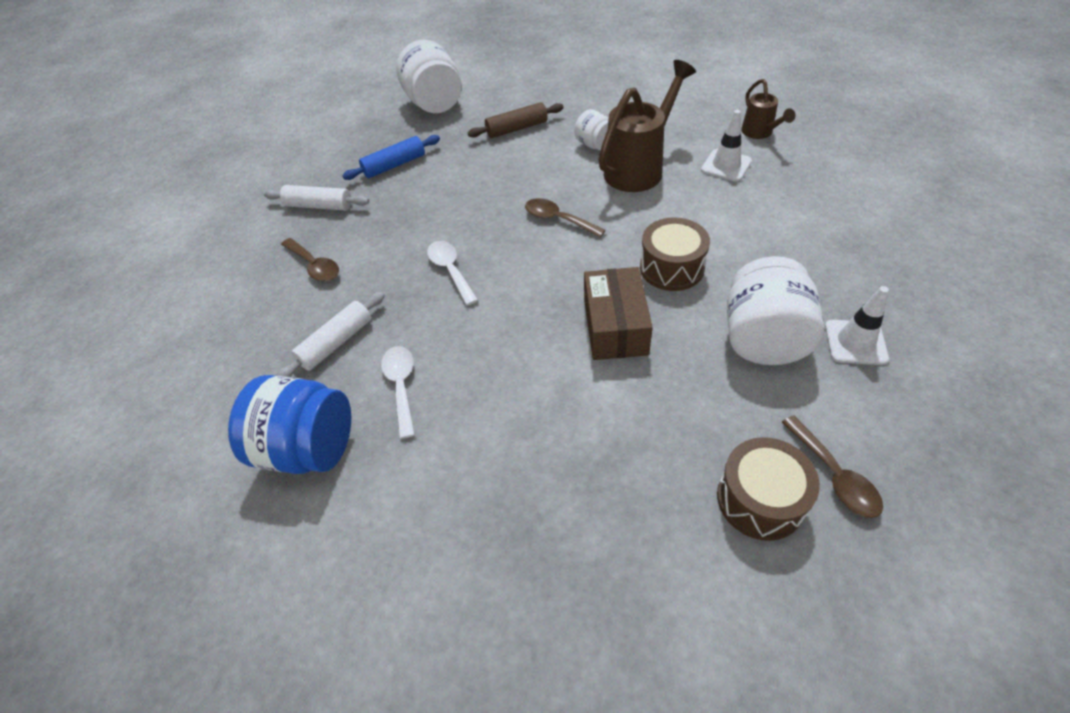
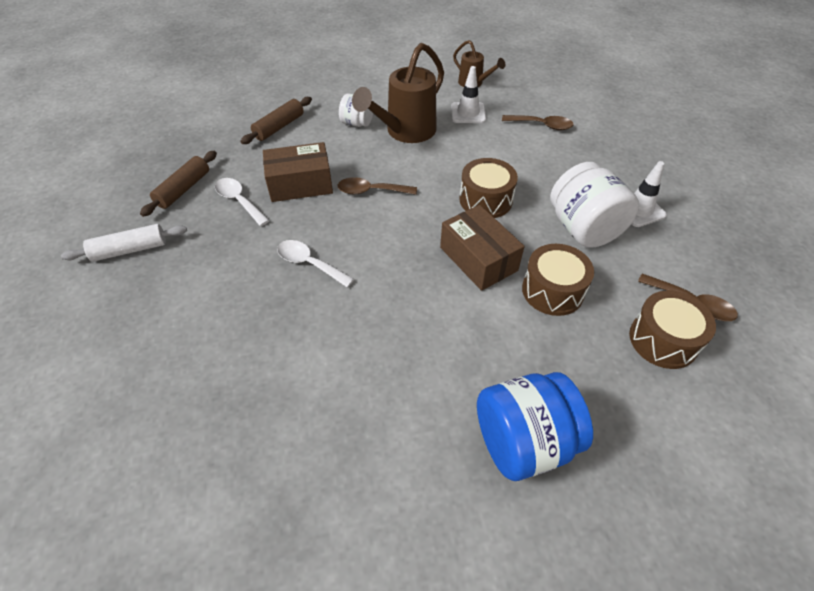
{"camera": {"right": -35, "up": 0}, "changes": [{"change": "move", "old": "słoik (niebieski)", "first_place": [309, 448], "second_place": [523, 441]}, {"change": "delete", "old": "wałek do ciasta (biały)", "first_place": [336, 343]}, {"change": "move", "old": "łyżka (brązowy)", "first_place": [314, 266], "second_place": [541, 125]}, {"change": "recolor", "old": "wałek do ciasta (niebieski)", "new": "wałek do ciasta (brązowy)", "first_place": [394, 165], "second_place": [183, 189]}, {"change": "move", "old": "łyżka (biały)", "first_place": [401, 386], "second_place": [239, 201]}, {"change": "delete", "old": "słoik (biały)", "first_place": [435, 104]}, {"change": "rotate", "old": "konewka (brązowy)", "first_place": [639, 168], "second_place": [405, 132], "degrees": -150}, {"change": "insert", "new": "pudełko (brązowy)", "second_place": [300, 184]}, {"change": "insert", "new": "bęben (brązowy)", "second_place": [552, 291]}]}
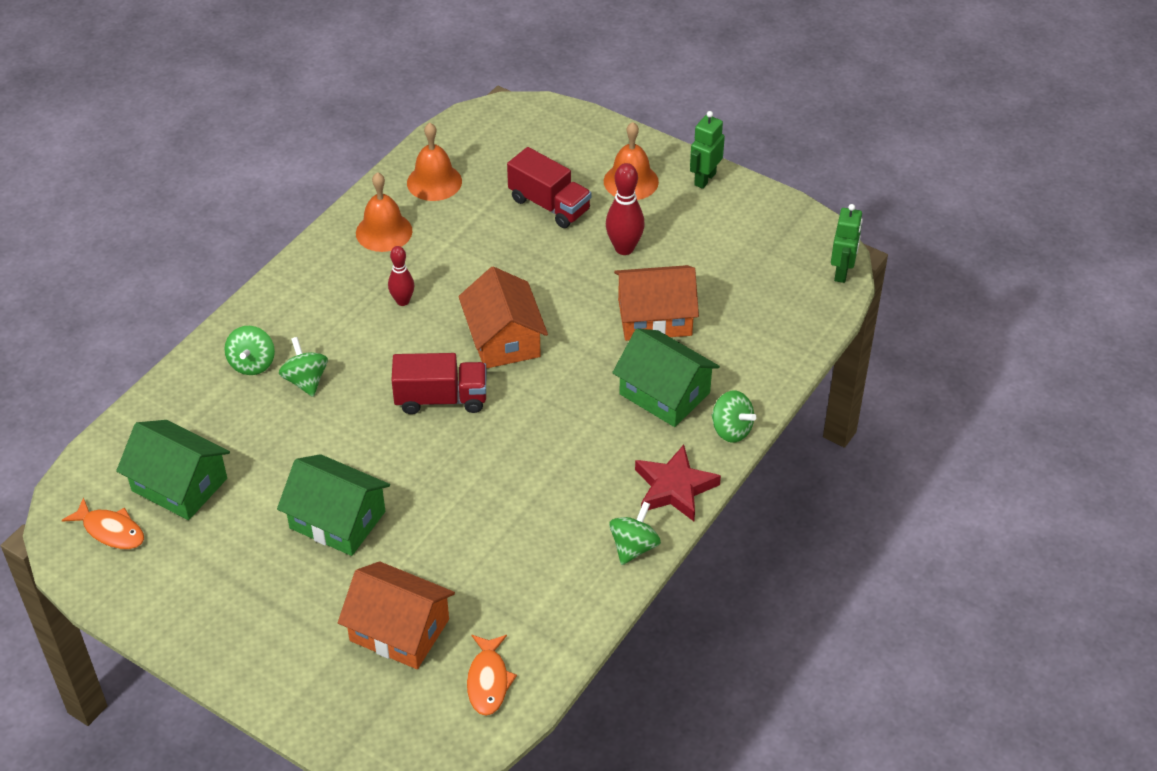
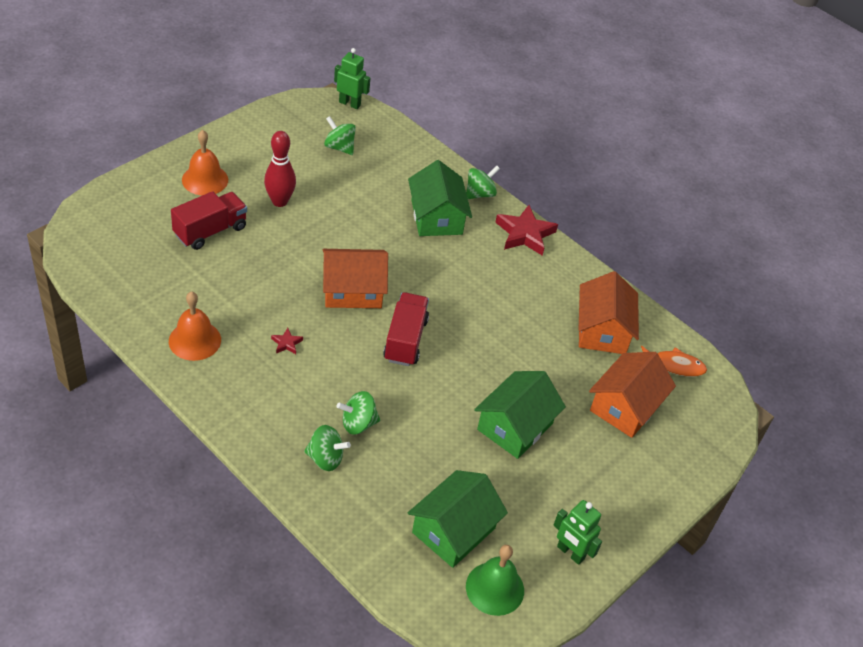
{"camera": {"right": -85, "up": 0}, "changes": [{"change": "replace", "old": "ryba (pomarańczowy)", "new": "dzwonek (zielony)", "first_place": [111, 531], "second_place": [495, 588]}, {"change": "replace", "old": "kręgiel (czerwony)", "new": "gwiazda (czerwony)", "first_place": [402, 301], "second_place": [286, 343]}, {"change": "delete", "old": "dzwonek (pomarańczowy)", "first_place": [434, 182]}, {"change": "move", "old": "bączek (zielony)", "first_place": [634, 547], "second_place": [339, 147]}, {"change": "rotate", "old": "domek (zielony)", "first_place": [664, 393], "second_place": [436, 217], "degrees": -60}, {"change": "move", "old": "domek (pomarańczowy)", "first_place": [654, 317], "second_place": [602, 330]}, {"change": "move", "old": "robot (zielony)", "first_place": [704, 179], "second_place": [570, 553]}]}
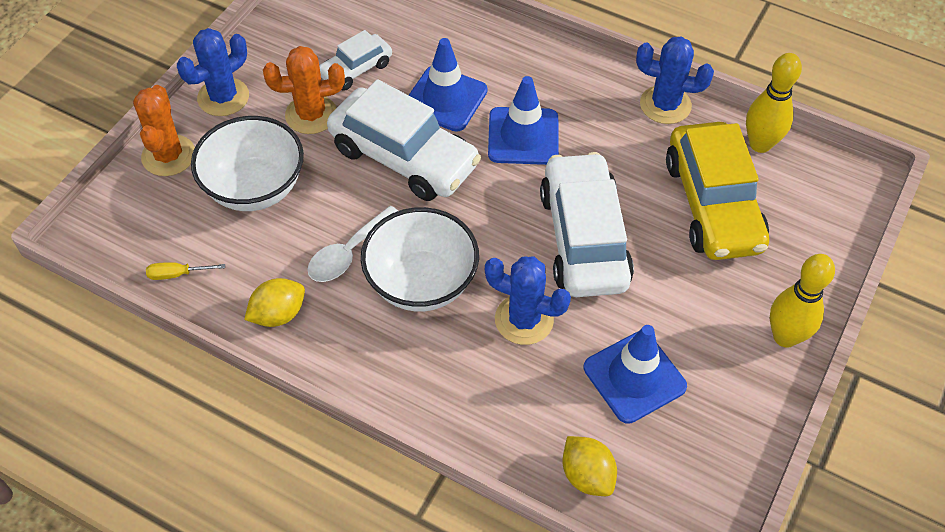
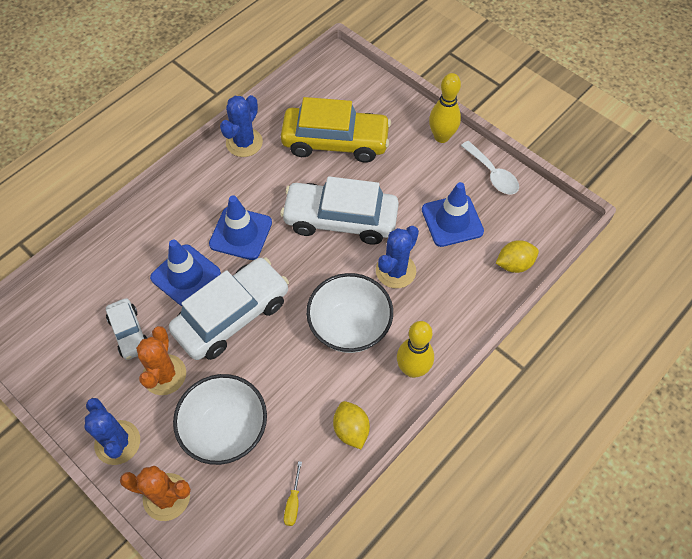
{"camera": {"right": -75, "up": 5}, "changes": [{"change": "move", "old": "łyżka (biały)", "first_place": [348, 253], "second_place": [492, 174]}, {"change": "move", "old": "kręgiel (żółty)", "first_place": [760, 144], "second_place": [412, 369]}]}
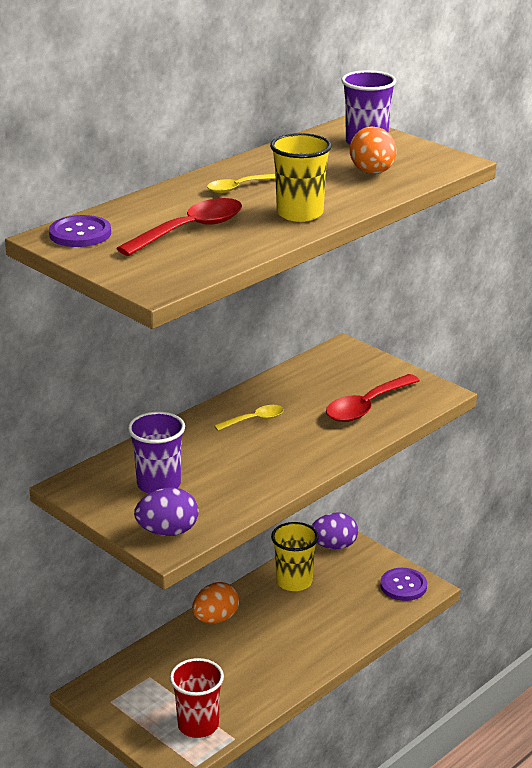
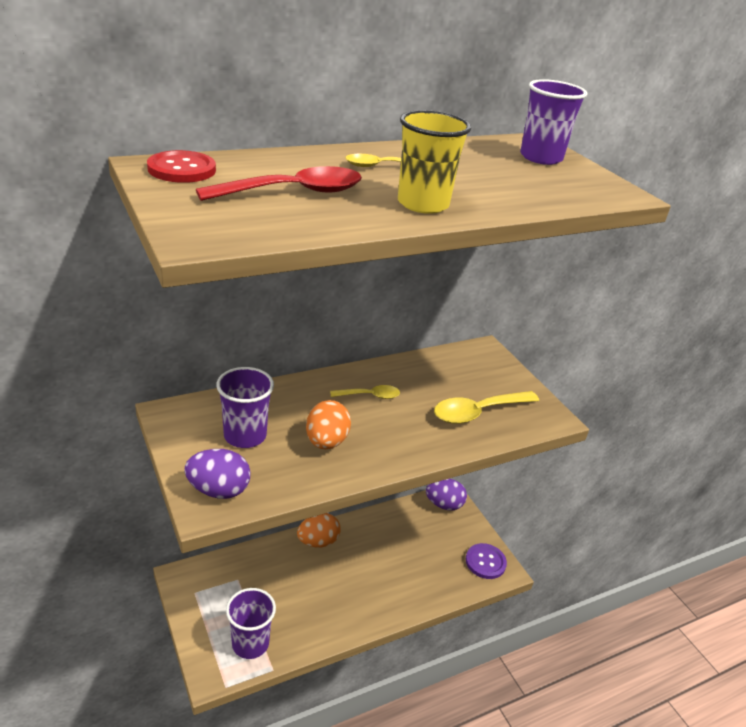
{"camera": {"right": 15, "up": 5}, "changes": [{"change": "recolor", "old": "guzik (fioletowy)", "new": "guzik (czerwony)", "first_place": [80, 234], "second_place": [182, 169]}, {"change": "recolor", "old": "szklanka (czerwony)", "new": "szklanka (fioletowy)", "first_place": [198, 725], "second_place": [250, 643]}, {"change": "delete", "old": "szklanka (żółty)", "first_place": [294, 581]}, {"change": "recolor", "old": "łyżka (czerwony)", "new": "łyżka (żółty)", "first_place": [366, 407], "second_place": [478, 412]}, {"change": "move", "old": "jajko (pomarańczowy)", "first_place": [372, 173], "second_place": [326, 442]}]}
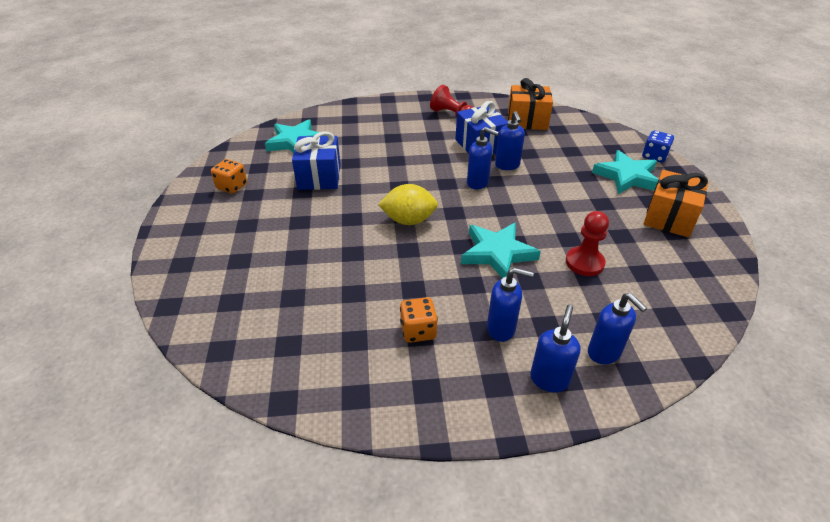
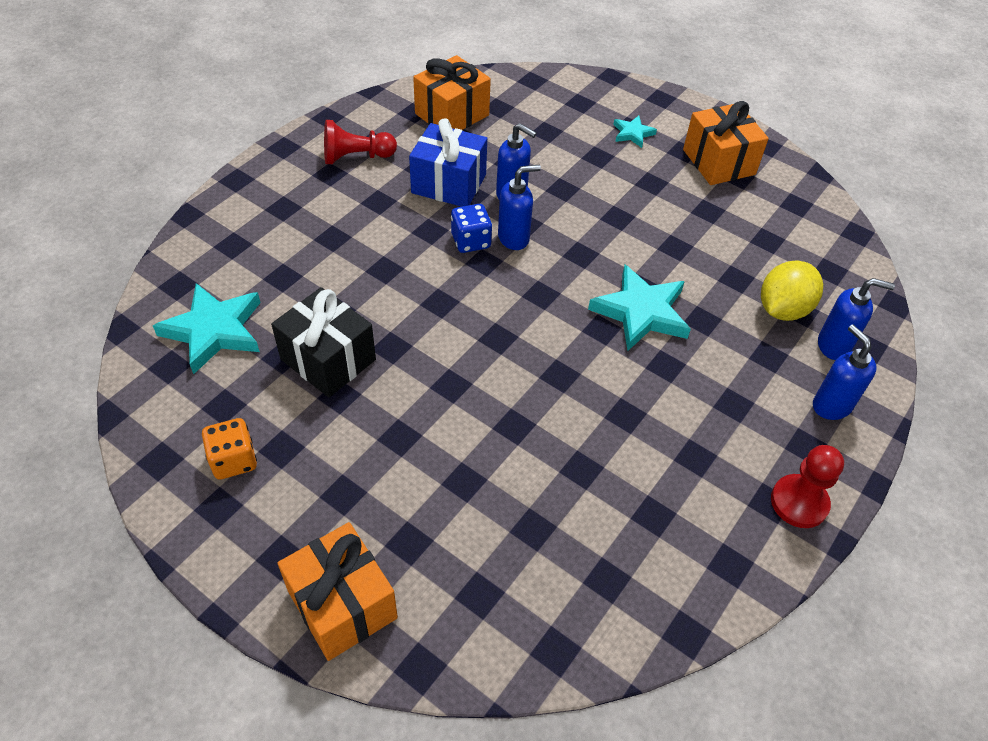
{"camera": {"right": -50, "up": 10}, "changes": [{"change": "recolor", "old": "prezent (niebieski)", "new": "prezent (czarny)", "first_place": [319, 177], "second_place": [328, 359]}, {"change": "move", "old": "cytryna (żółty)", "first_place": [408, 220], "second_place": [783, 309]}, {"change": "delete", "old": "kostka do gry (pomarańczowy)", "first_place": [418, 331]}, {"change": "delete", "old": "dozownik mydła (niebieski)", "first_place": [501, 329]}, {"change": "move", "old": "pionek (czerwony)", "first_place": [584, 263], "second_place": [799, 502]}, {"change": "resize", "old": "gwiazda (turkusowy)", "first_place": [627, 176], "second_place": [632, 133], "factor": 0.52}, {"change": "move", "old": "kostka do gry (niebieski)", "first_place": [654, 156], "second_place": [471, 241]}, {"change": "insert", "new": "prezent (pomarańczowy)", "second_place": [342, 604]}]}
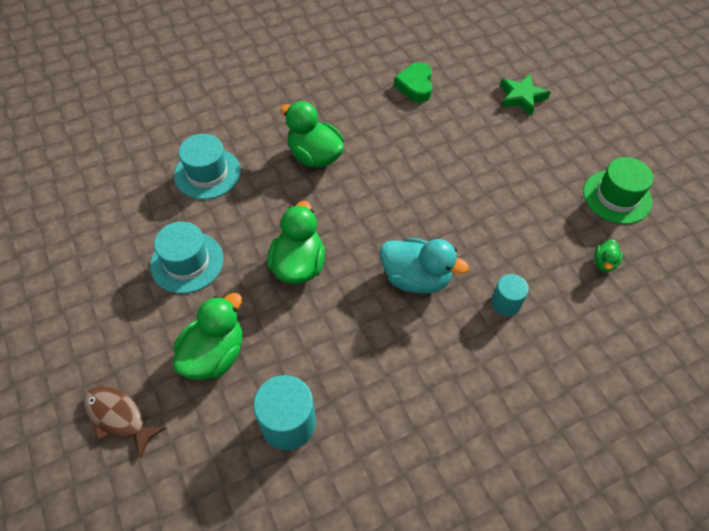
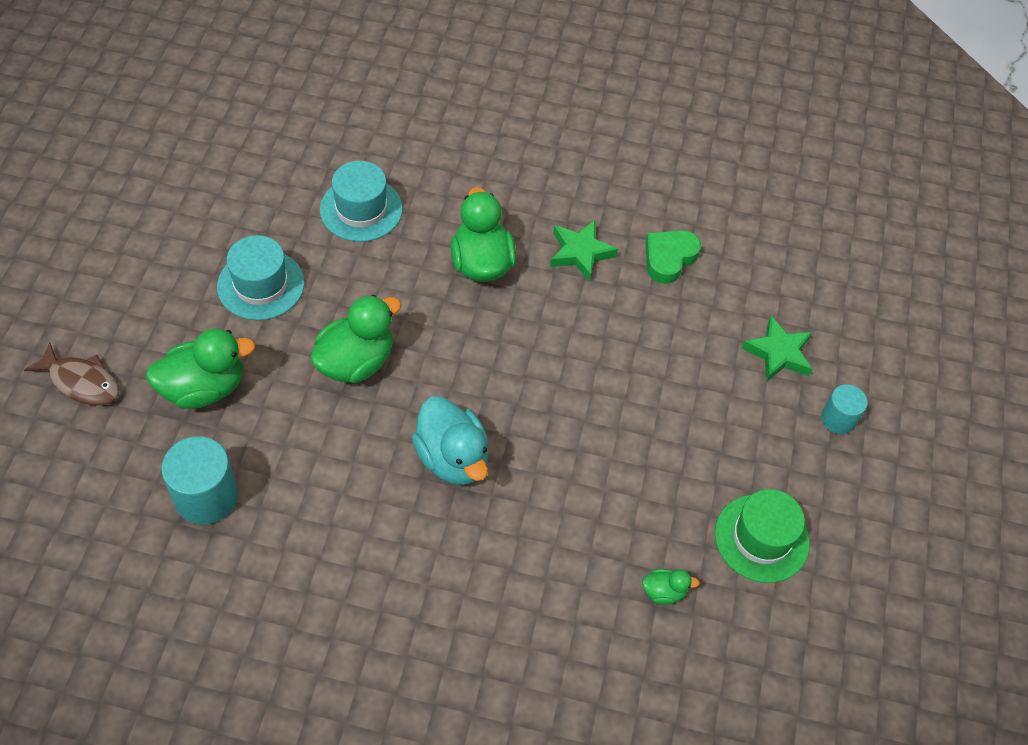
{"camera": {"right": 35, "up": 0}, "changes": [{"change": "rotate", "old": "ryba (brązowy)", "first_place": [119, 417], "second_place": [81, 382], "degrees": 135}, {"change": "move", "old": "walec (turkusowy)", "first_place": [506, 303], "second_place": [838, 419]}, {"change": "rotate", "old": "kaczka (zielony)", "first_place": [604, 263], "second_place": [664, 592], "degrees": -150}, {"change": "insert", "new": "gwiazda (zielony)", "second_place": [580, 253]}]}
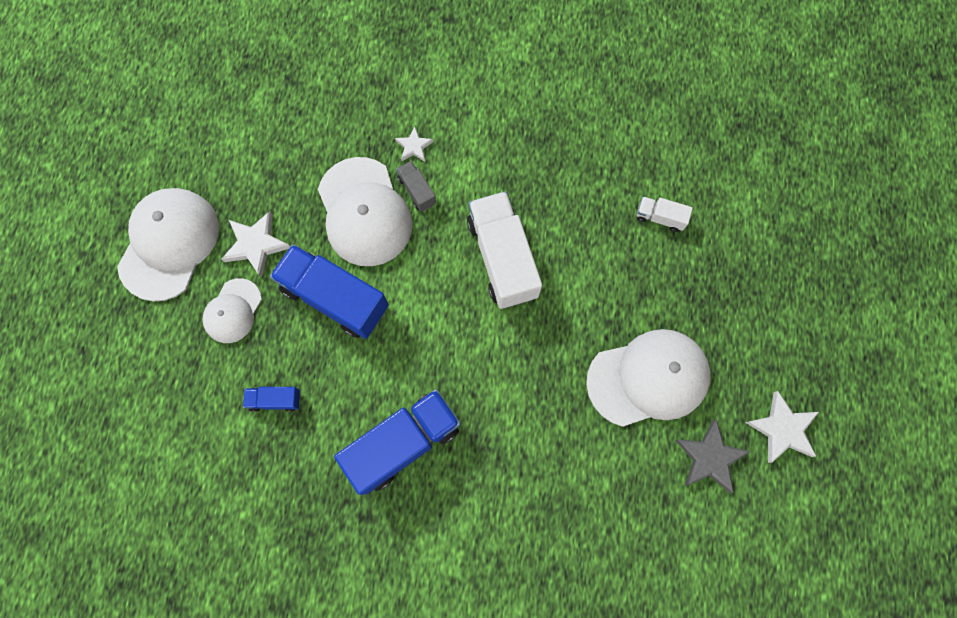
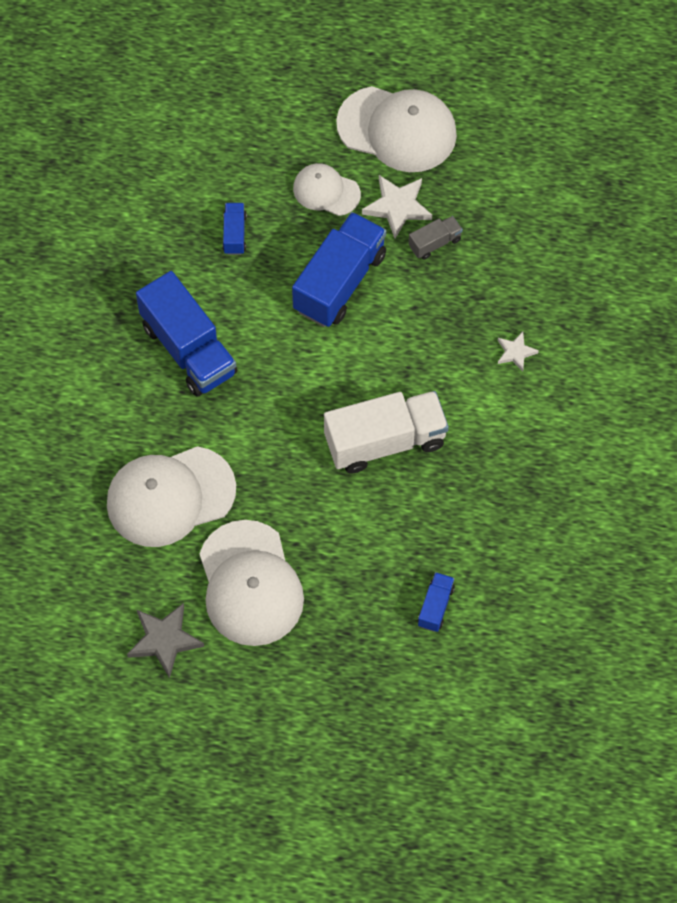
{"camera": {"right": 90, "up": -10}, "changes": [{"change": "move", "old": "czapka (biały)", "first_place": [364, 212], "second_place": [170, 496]}, {"change": "move", "old": "ciężarówka (szary)", "first_place": [417, 191], "second_place": [434, 243]}, {"change": "recolor", "old": "ciężarówka (biały)", "new": "ciężarówka (niebieski)", "first_place": [660, 218], "second_place": [435, 606]}, {"change": "delete", "old": "gwiazda (biały)", "first_place": [782, 429]}]}
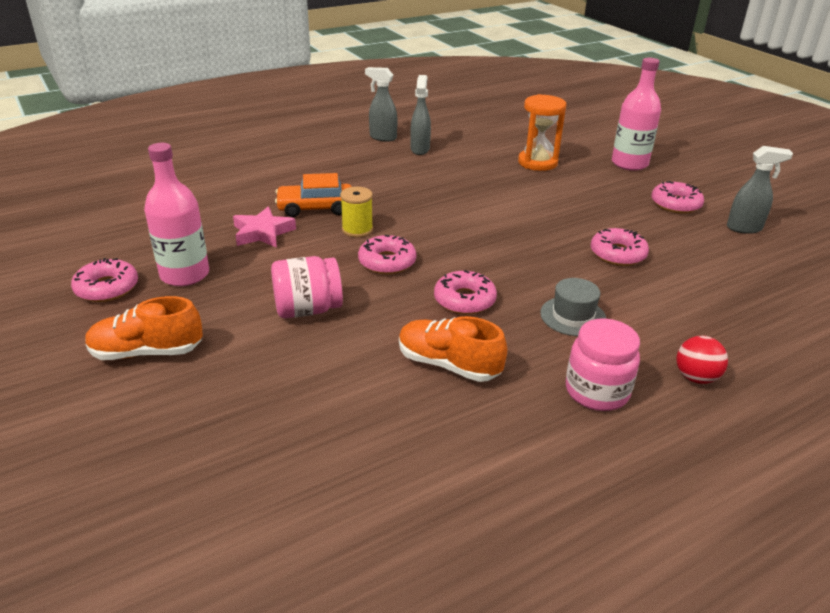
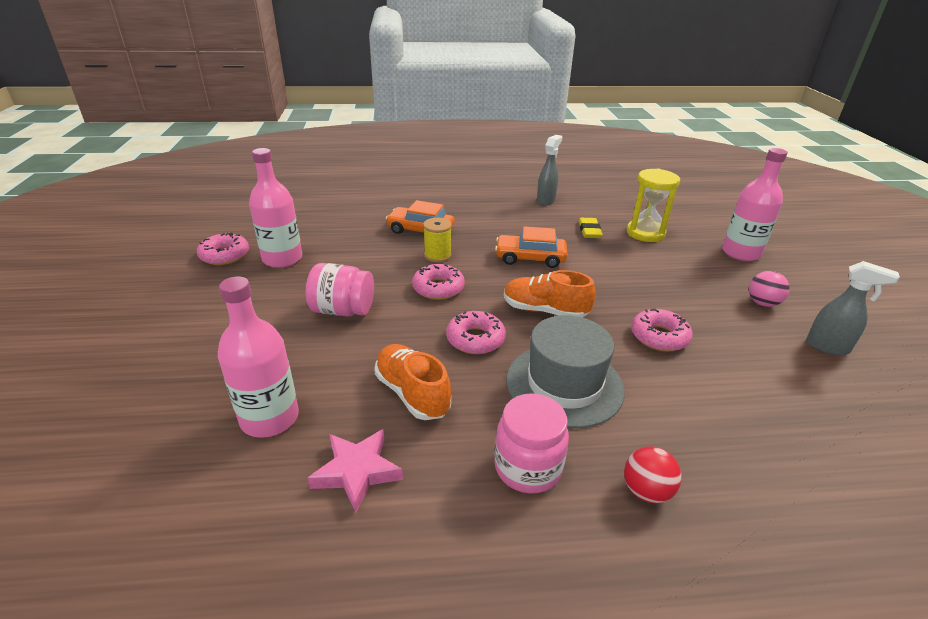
{"camera": {"right": 25, "up": 0}, "changes": [{"change": "move", "old": "but (pomarańczowy)", "first_place": [147, 352], "second_place": [544, 310]}, {"change": "move", "old": "gwiazda (różowy)", "first_place": [263, 233], "second_place": [357, 472]}, {"change": "delete", "old": "spryskiwacz (szary)", "first_place": [382, 137]}, {"change": "recolor", "old": "klepsydra (pomarańczowy)", "new": "klepsydra (żółty)", "first_place": [537, 162], "second_place": [645, 233]}, {"change": "resize", "old": "kapelusz (szary)", "first_place": [573, 316], "second_place": [564, 384], "factor": 1.76}, {"change": "replace", "old": "donut (różowy)", "new": "piłka (różowy)", "first_place": [675, 204], "second_place": [762, 303]}, {"change": "insert", "new": "butelka (różowy)", "second_place": [270, 418]}, {"change": "insert", "new": "samochód (pomarańczowy)", "second_place": [530, 258]}, {"change": "insert", "new": "gumka do mazania (żółty)", "second_place": [589, 231]}]}
